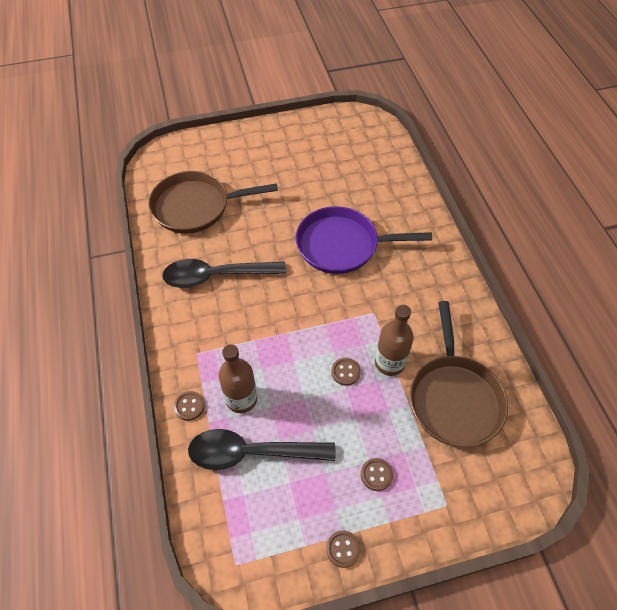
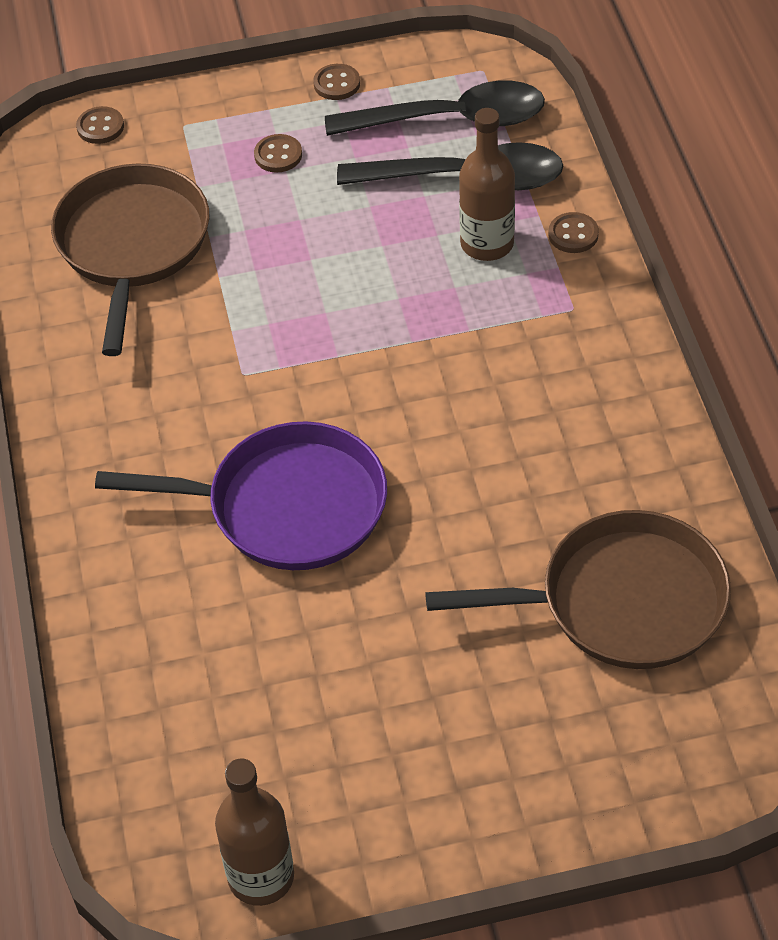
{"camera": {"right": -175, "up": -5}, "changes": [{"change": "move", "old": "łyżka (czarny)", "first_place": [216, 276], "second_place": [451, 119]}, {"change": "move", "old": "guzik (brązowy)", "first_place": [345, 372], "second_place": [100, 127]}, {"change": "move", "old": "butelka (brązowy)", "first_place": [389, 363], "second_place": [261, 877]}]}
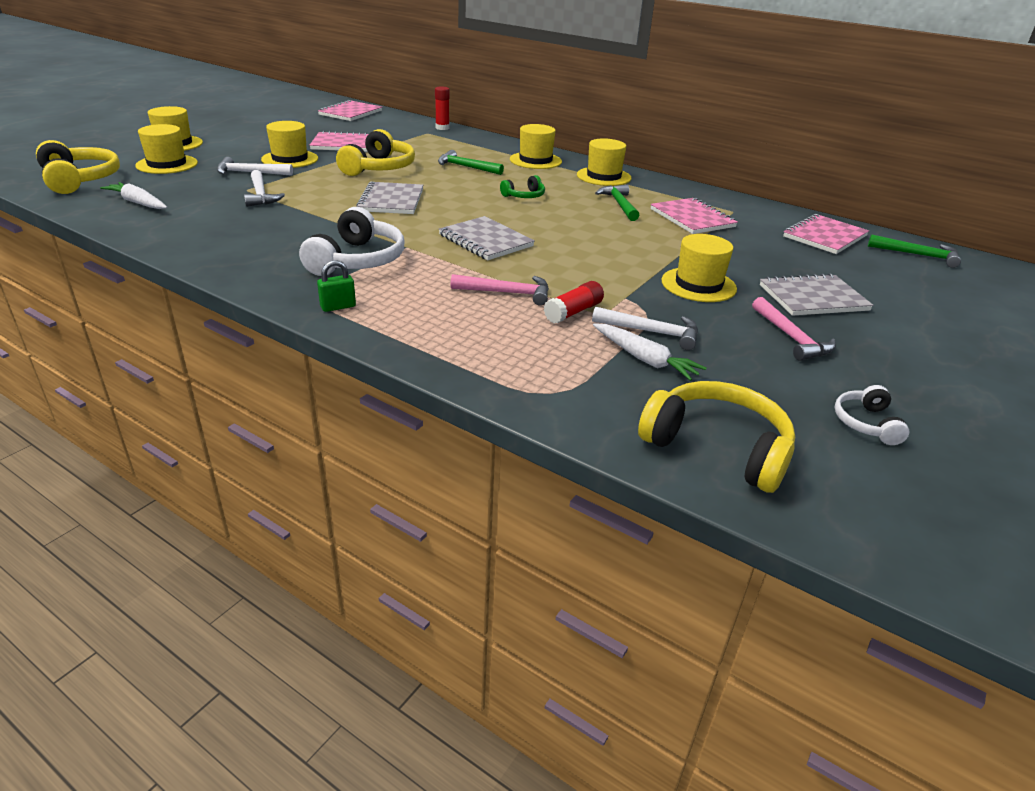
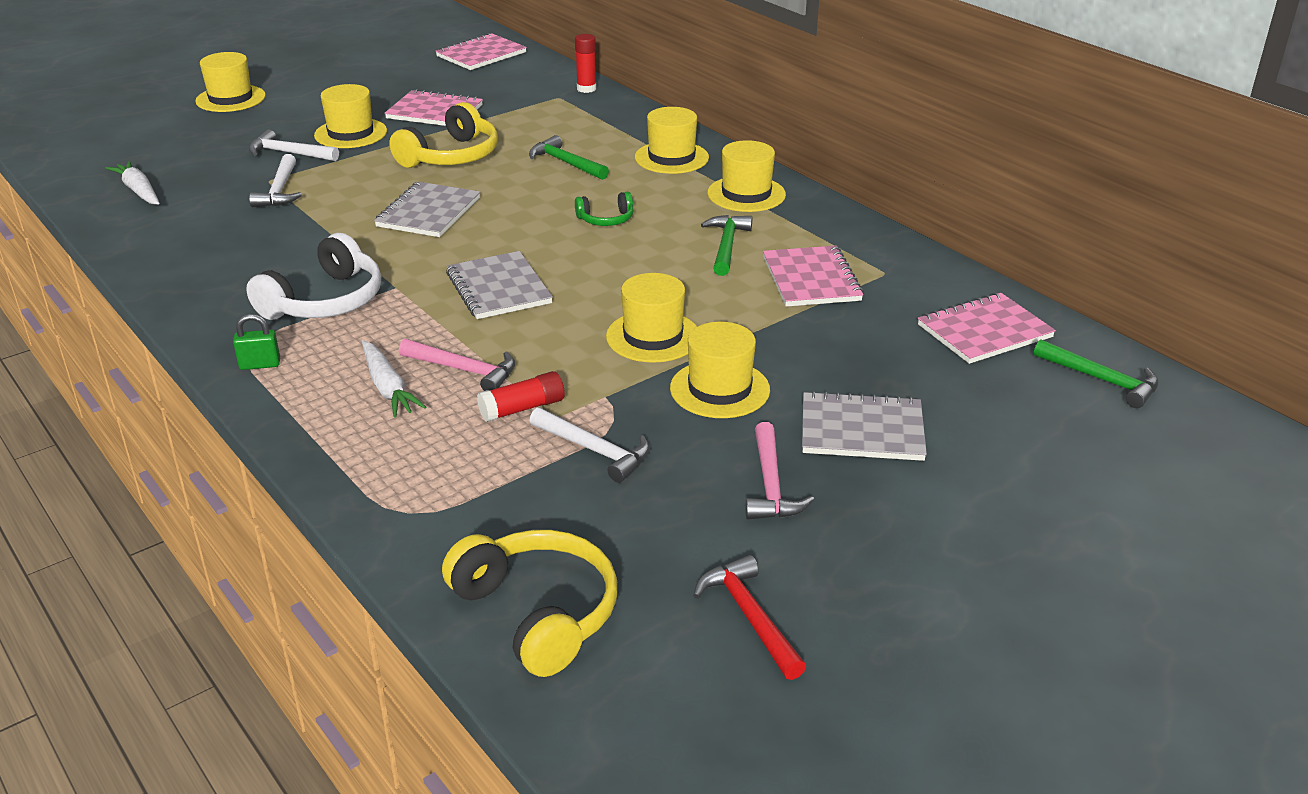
{"camera": {"right": 20, "up": 0}, "changes": [{"change": "delete", "old": "słuchawki (żółty)", "first_place": [80, 180]}, {"change": "move", "old": "kapelusz (żółty)", "first_place": [167, 164], "second_place": [653, 336]}, {"change": "move", "old": "marchewka (biały)", "first_place": [645, 359], "second_place": [388, 388]}, {"change": "replace", "old": "słuchawki (biały)", "new": "młotek (czerwony)", "first_place": [866, 423], "second_place": [749, 617]}]}
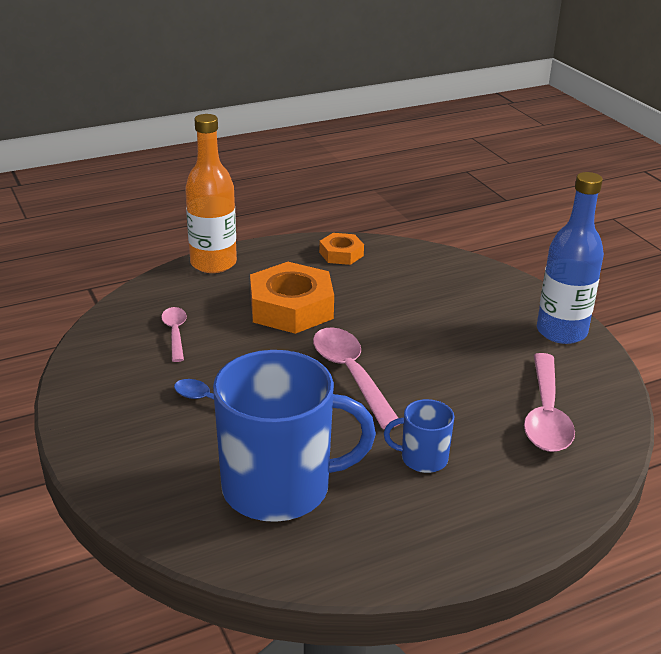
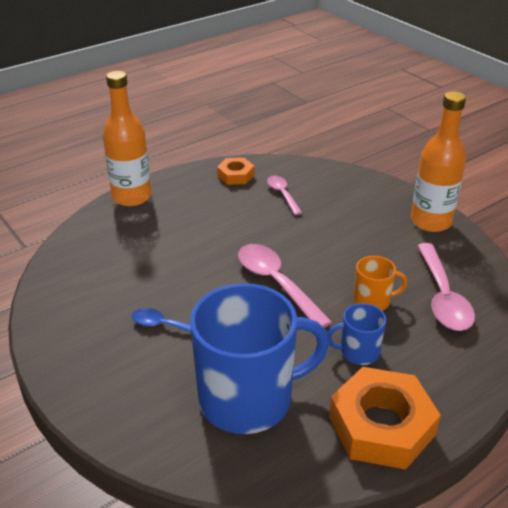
{"camera": {"right": -10, "up": 5}, "changes": [{"change": "move", "old": "łyżka (różowy)", "first_place": [175, 333], "second_place": [282, 194]}, {"change": "move", "old": "nakrętka (pomarańczowy)", "first_place": [291, 308], "second_place": [381, 425]}, {"change": "recolor", "old": "butelka (niebieski)", "new": "butelka (pomarańczowy)", "first_place": [561, 332], "second_place": [430, 221]}, {"change": "insert", "new": "kubek (pomarańczowy)", "second_place": [373, 301]}]}
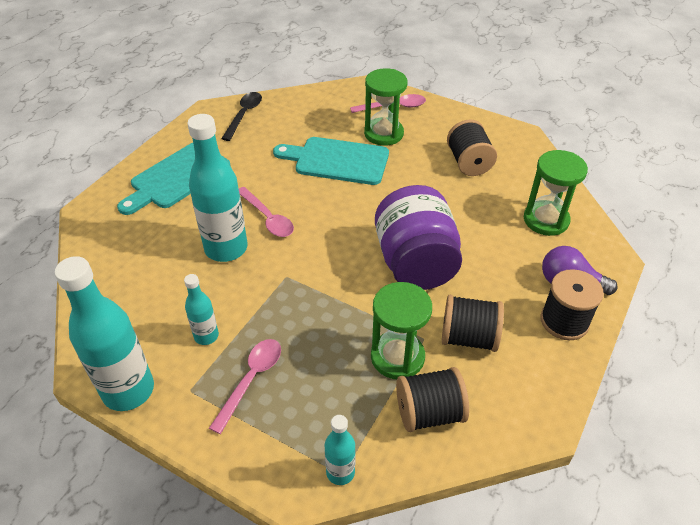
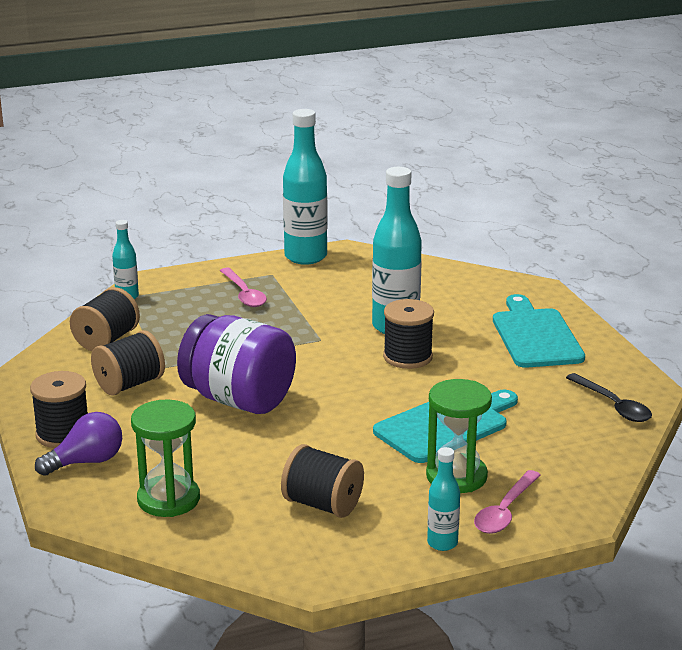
{"camera": {"right": 130, "up": -20}, "changes": [{"change": "move", "old": "butelka (turkusowy)", "first_place": [206, 336], "second_place": [442, 543]}, {"change": "replace", "old": "łyżka (różowy)", "new": "szpulka (czarny)", "first_place": [267, 218], "second_place": [407, 357]}, {"change": "delete", "old": "klepsydra (zielony)", "first_place": [397, 357]}]}
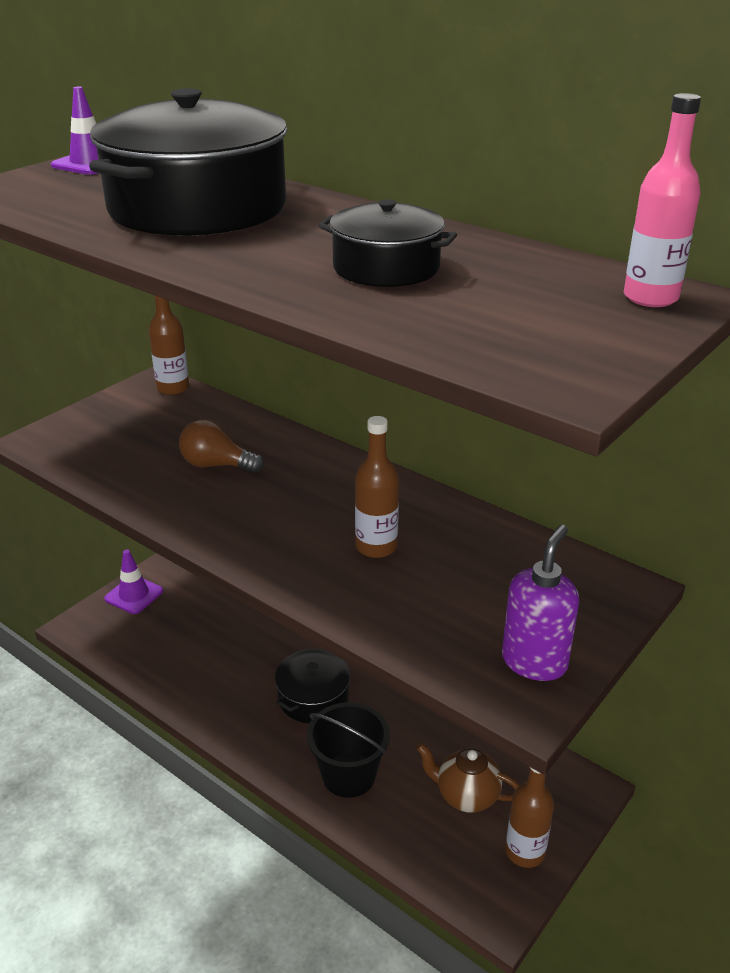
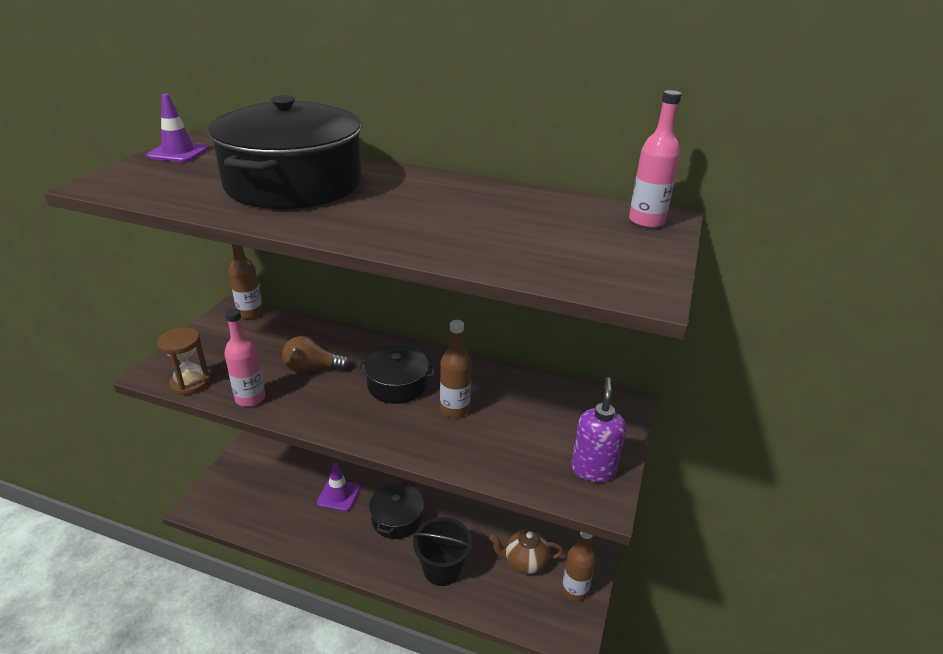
{"camera": {"right": -20, "up": 0}, "changes": [{"change": "move", "old": "pachołek (fioletowy)", "first_place": [134, 595], "second_place": [338, 495]}, {"change": "move", "old": "garnek (czarny)", "first_place": [386, 268], "second_place": [397, 385]}, {"change": "insert", "new": "klepsydra (brązowy)", "second_place": [190, 383]}, {"change": "insert", "new": "butelka (różowy)", "second_place": [250, 398]}]}
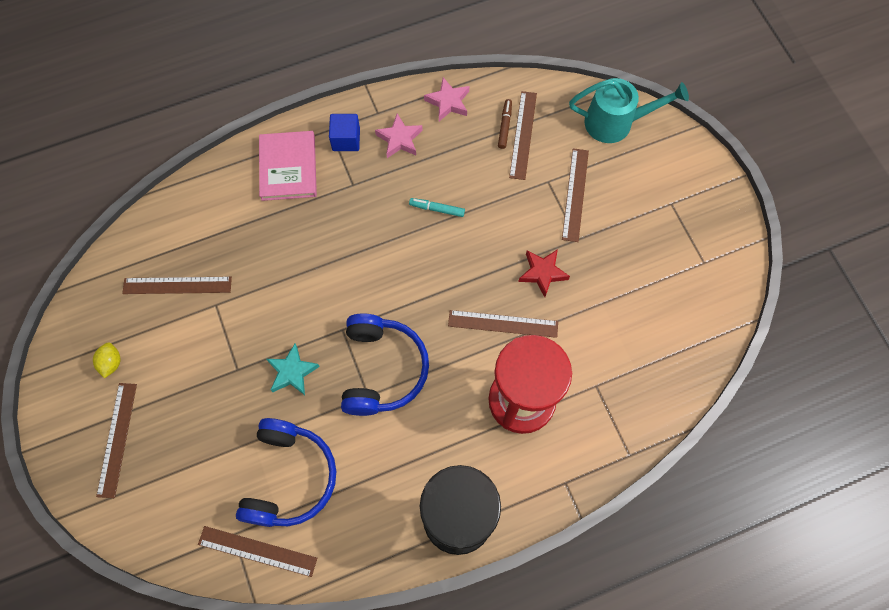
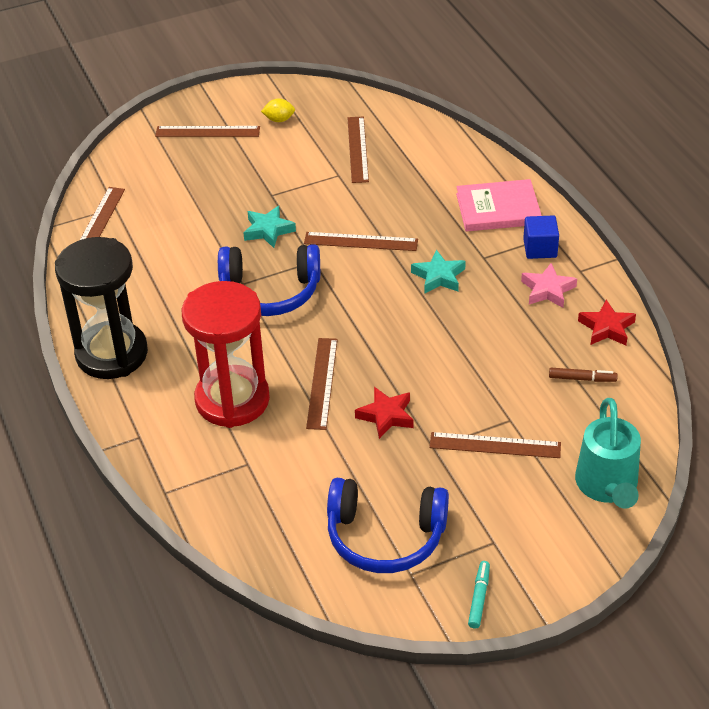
{"camera": {"right": 90, "up": -25}, "changes": [{"change": "move", "old": "słuchawki (niebieski)", "first_place": [289, 477], "second_place": [385, 536]}, {"change": "move", "old": "flamaster (turkusowy)", "first_place": [437, 209], "second_place": [479, 598]}, {"change": "recolor", "old": "gwiazda (różowy)", "new": "gwiazda (czerwony)", "first_place": [448, 102], "second_place": [606, 328]}, {"change": "move", "old": "linijka (brązowy)", "first_place": [523, 135], "second_place": [361, 241]}, {"change": "insert", "new": "gwiazda (turkusowy)", "second_place": [439, 276]}]}
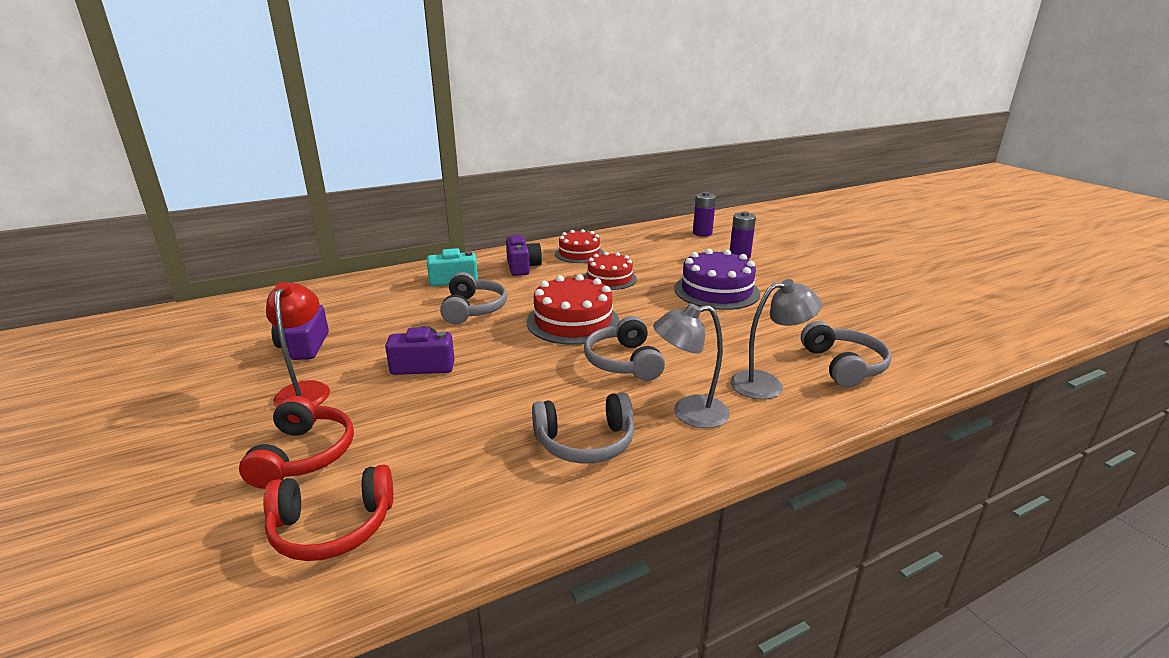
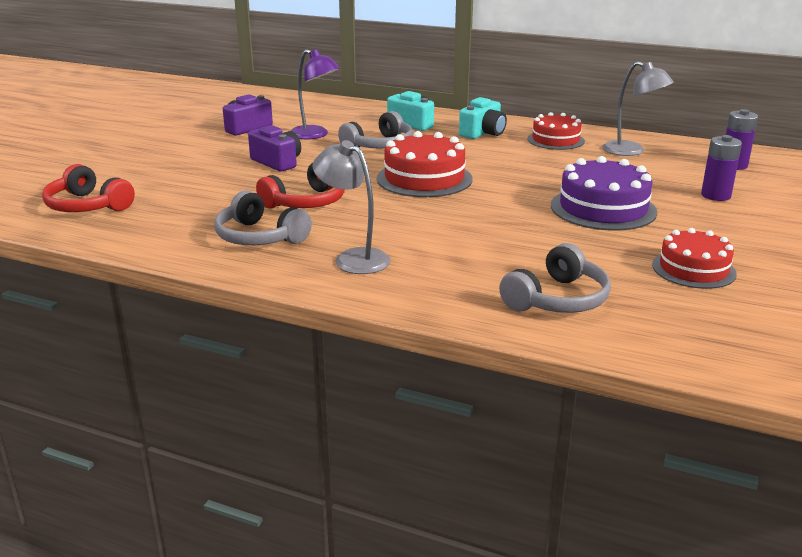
{"camera": {"right": 50, "up": 0}, "changes": [{"change": "move", "old": "słuchawki (czerwony)", "first_place": [304, 455], "second_place": [306, 202]}, {"change": "delete", "old": "lampka (czerwony)", "first_place": [305, 390]}, {"change": "recolor", "old": "aparat fotograficzny (fioletowy)", "new": "aparat fotograficzny (turkusowy)", "first_place": [522, 267], "second_place": [483, 133]}, {"change": "move", "old": "tort (czerwony)", "first_place": [609, 279], "second_place": [693, 269]}, {"change": "delete", "old": "słuchawki (szary)", "first_place": [623, 362]}, {"change": "move", "old": "lampka (szary)", "first_place": [767, 384], "second_place": [631, 151]}, {"change": "insert", "new": "lampka (fioletowy)", "second_place": [315, 135]}]}
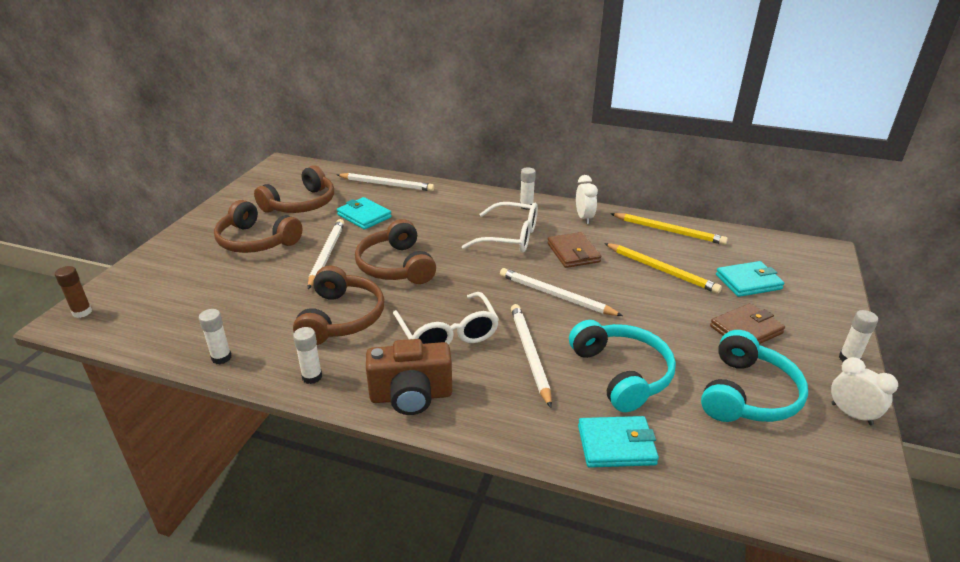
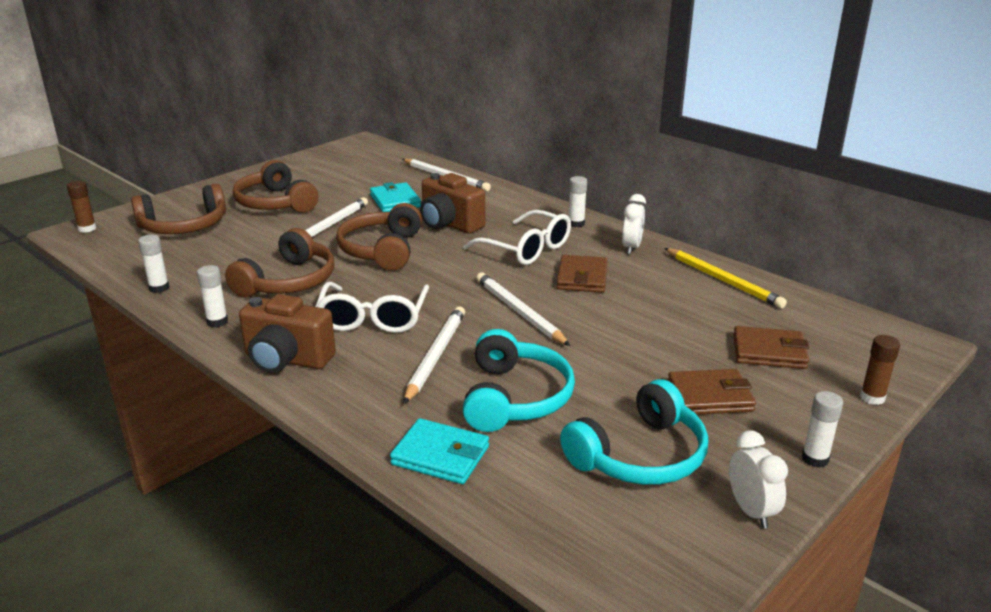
{"camera": {"right": 25, "up": -5}, "changes": [{"change": "move", "old": "słuchawki (brązowy)", "first_place": [301, 204], "second_place": [184, 226]}, {"change": "delete", "old": "ołówek (żółty)", "first_place": [661, 270]}, {"change": "recolor", "old": "portfel (turkusowy)", "new": "portfel (brązowy)", "first_place": [748, 282], "second_place": [769, 352]}, {"change": "insert", "new": "aparat fotograficzny (brązowy)", "second_place": [449, 224]}, {"change": "insert", "new": "klej w sztyfcie (brązowy)", "second_place": [872, 398]}]}
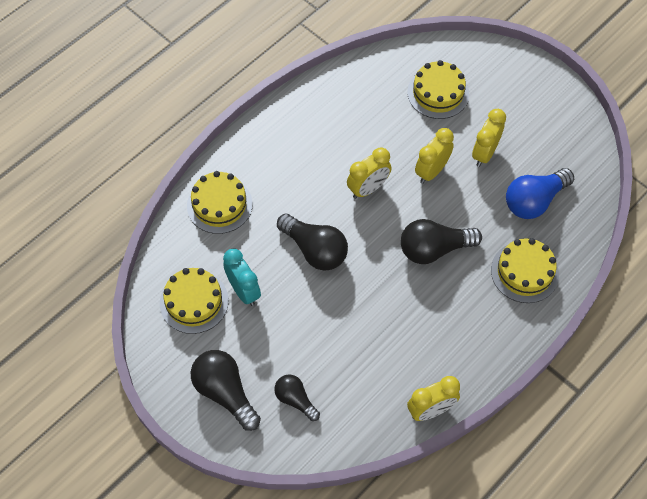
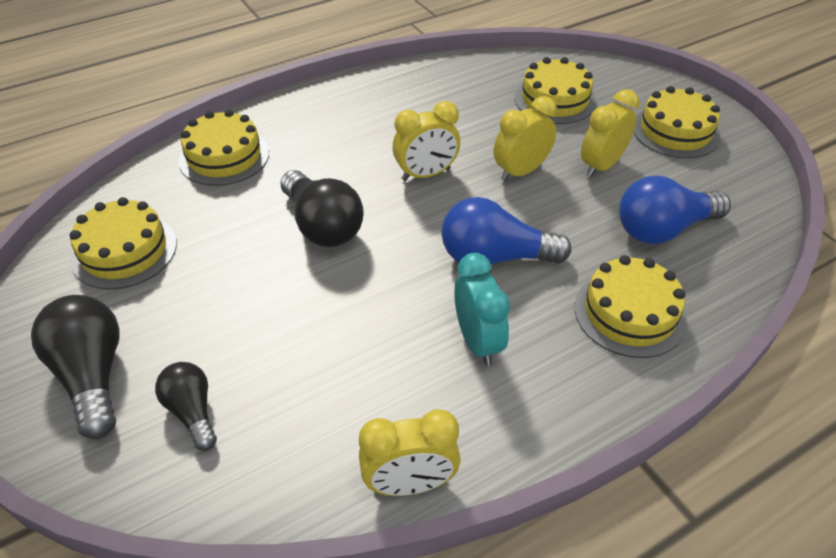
{"camera": {"right": 15, "up": -15}, "changes": [{"change": "move", "old": "budzik (turkusowy)", "first_place": [244, 291], "second_place": [477, 342]}, {"change": "recolor", "old": "żarówka (czarny)", "new": "żarówka (niebieski)", "first_place": [434, 249], "second_place": [495, 257]}, {"change": "insert", "new": "tort (żółty)", "second_place": [675, 131]}]}
